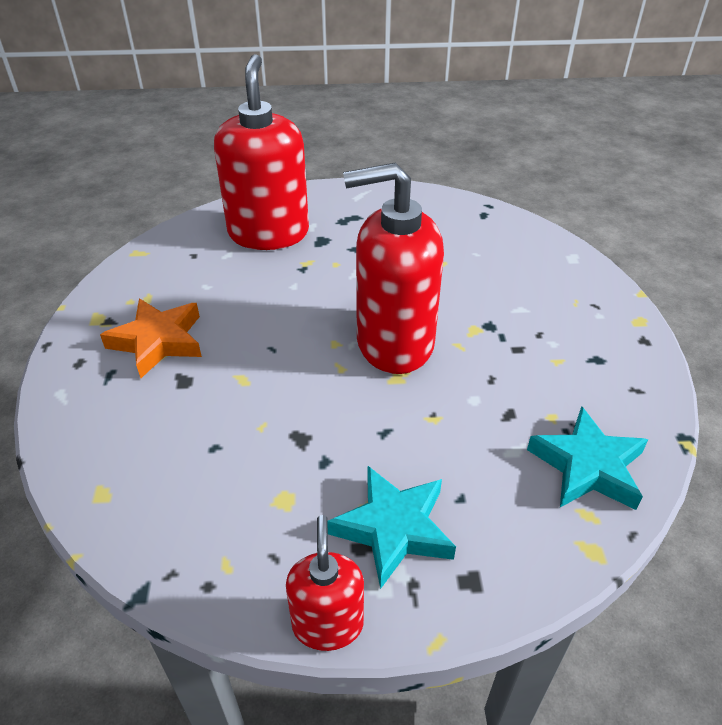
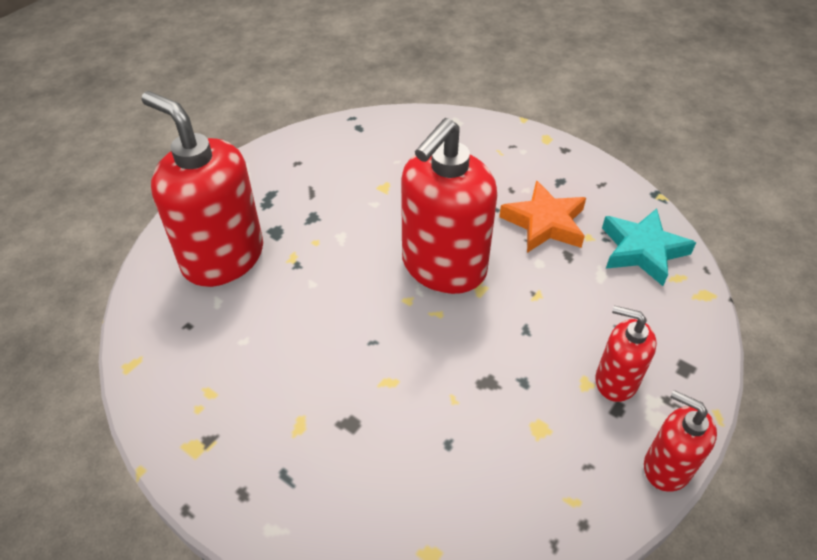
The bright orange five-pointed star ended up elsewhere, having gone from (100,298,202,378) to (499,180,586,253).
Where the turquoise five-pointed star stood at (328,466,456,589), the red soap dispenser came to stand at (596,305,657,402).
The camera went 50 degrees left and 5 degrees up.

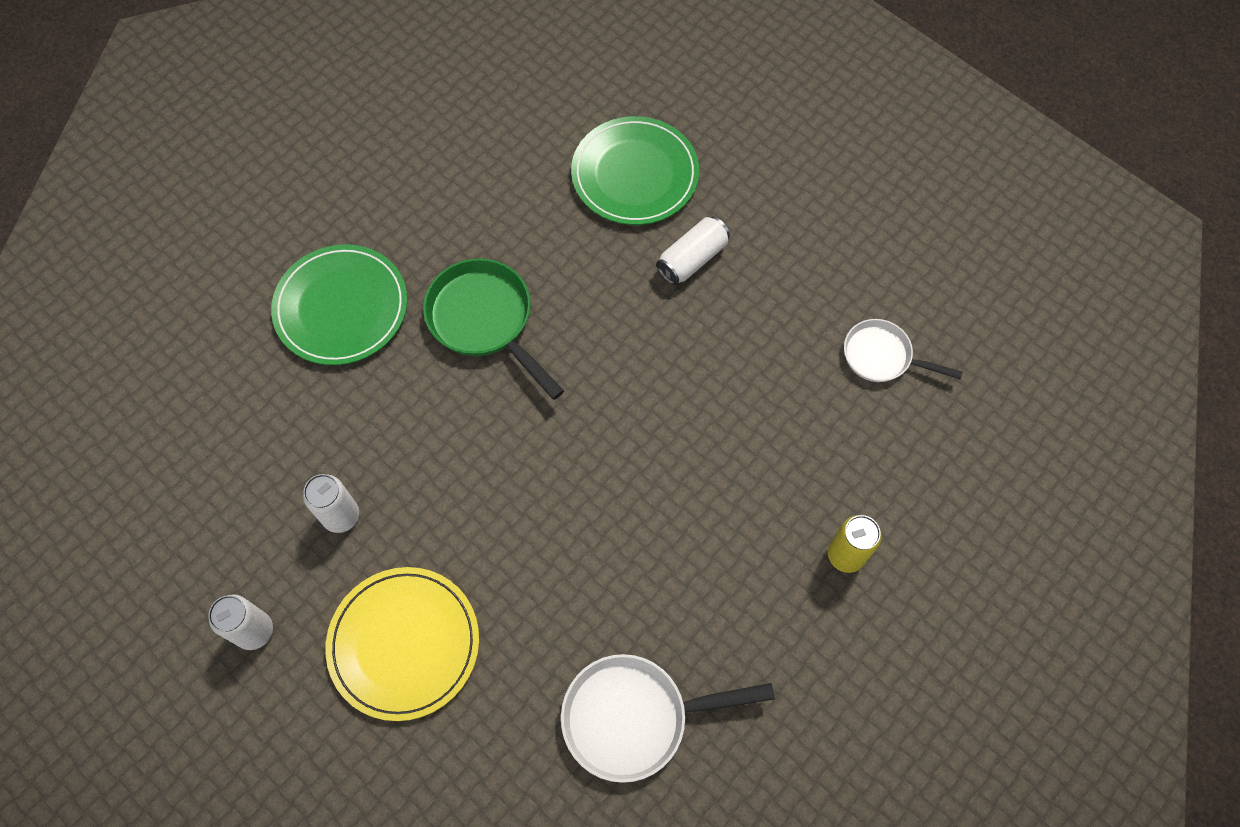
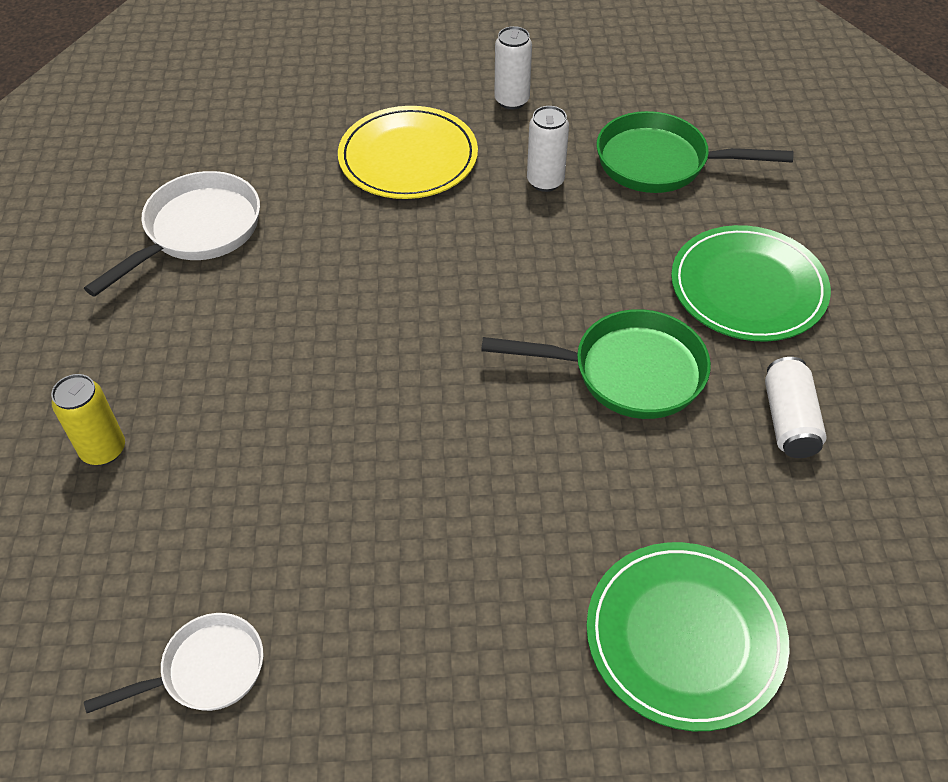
The pure white soda can ended up elsewhere, having gone from (656,216,730,285) to (765,357,827,458).
The second view gained the emerald skillet at (596,111,794,193).
The camera went 135 degrees right and 15 degrees down.

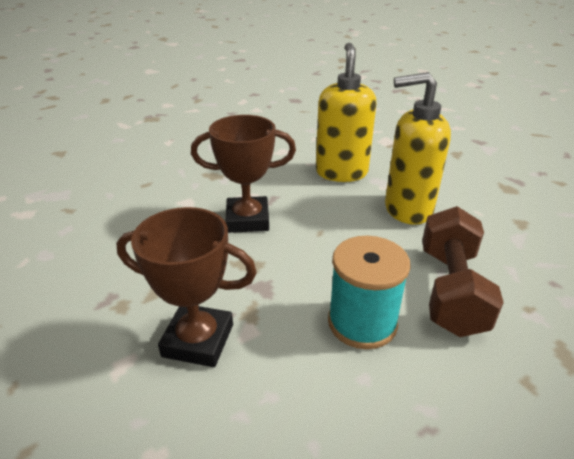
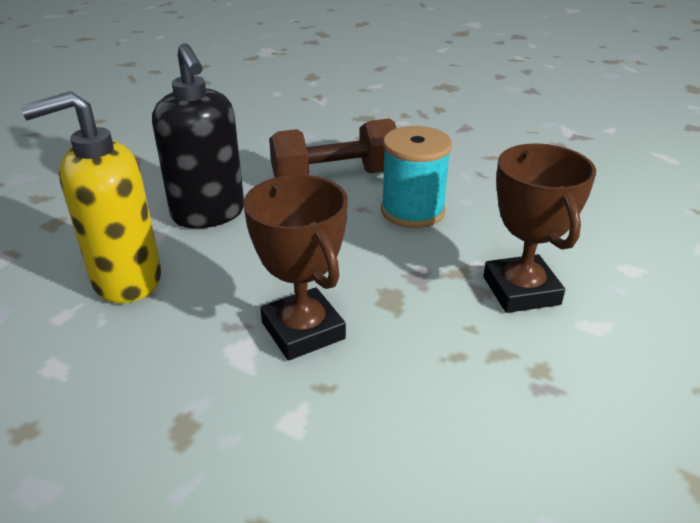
What was the golden soap dispenser at (385,72,451,225) turned into the ebony soap dispenser at (152,43,244,228).
The camera went 115 degrees left and 0 degrees up.

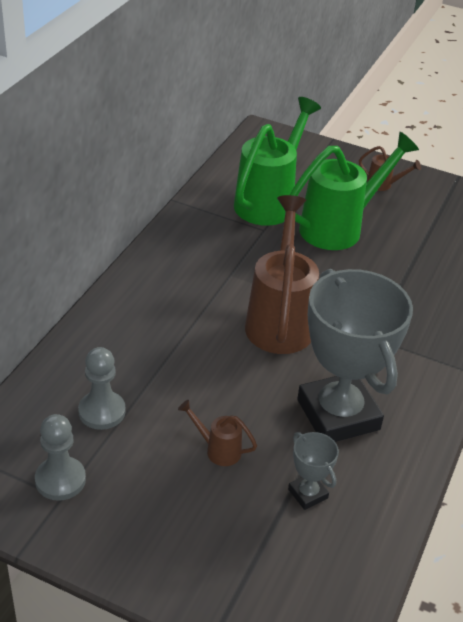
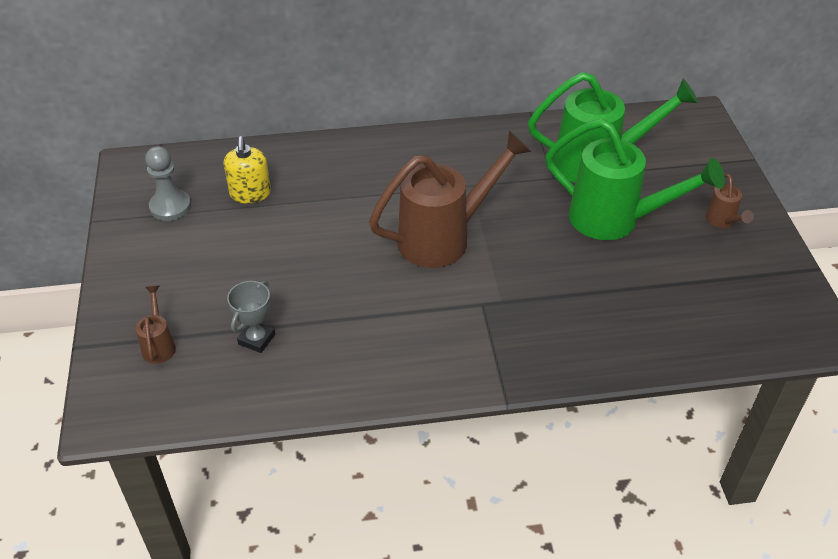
The second view lost the gray trophy at (297,269,413,442).
Where the gray pawn stood at (78,347,125,430), the golden soap dispenser came to stand at (224,136,271,204).
The brown watering pot ended up elsewhere, having gone from (178,400,257,466) to (136,286,176,364).
The camera went 60 degrees right and 5 degrees up.

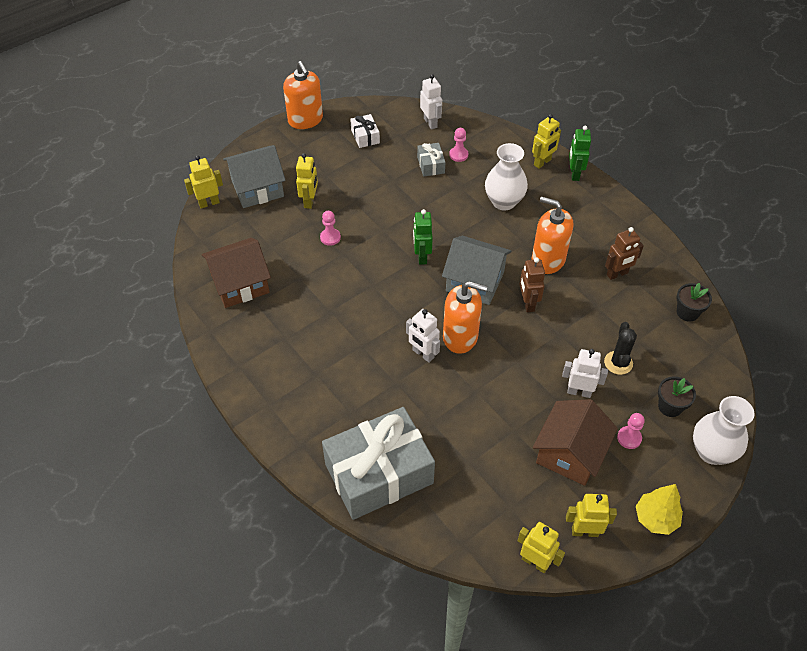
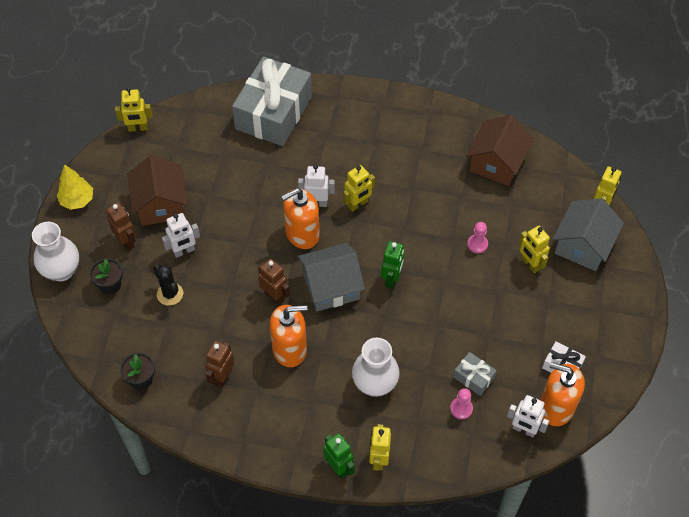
The bright orange soap dispenser ended up elsewhere, having gone from (283,61,323,129) to (541,362,585,426).
The emerald robot figure at (413,209,433,265) ended up facing another way, 60 degrees clockwise from before.
Where the pink pawn stood at (617,413,645,449), the brown robot figure came to stand at (106,203,136,251).
The golden robot figure ended up elsewhere, having gone from (566,494,617,537) to (343,165,375,212).
The camera went 140 degrees right and 5 degrees up.

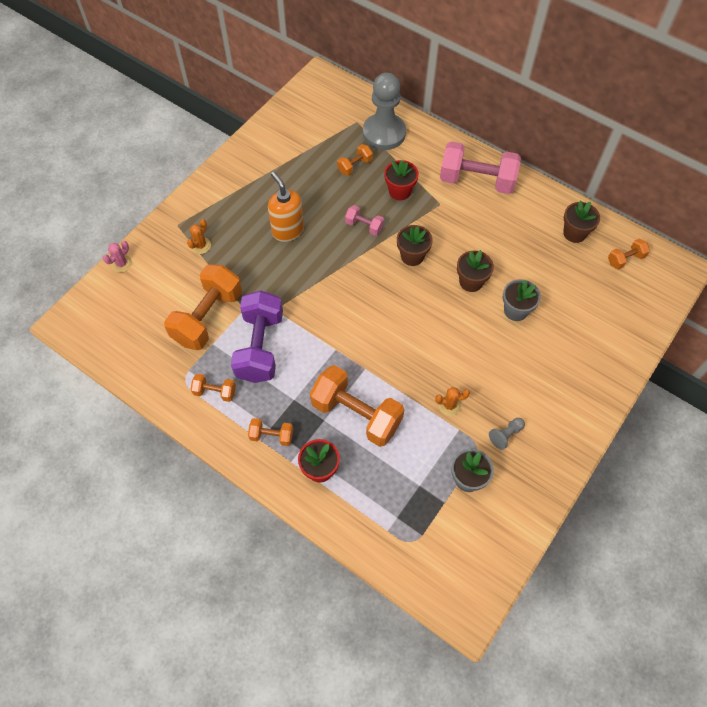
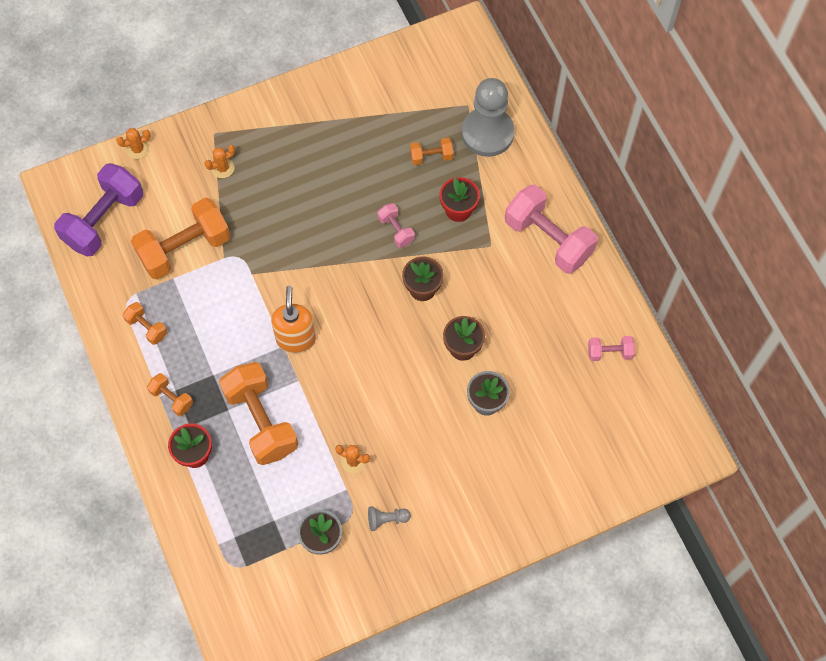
The bright orange soap dispenser ended up elsewhere, having gone from (268,172,304,242) to (271,286,316,353).
Where the brown flower pot stood at (563,200,600,243), the pink free weight came to stand at (588,336,635,361).
The second view lost the bright orange free weight at (608,238,650,270).
What was the pink prickly plant at (103,241,132,273) turned into the bright orange prickly plant at (116,128,151,159).
The royal purple free weight ended up elsewhere, having gone from (231,291,283,383) to (54,163,143,257).
The camera went 30 degrees right and 5 degrees up.

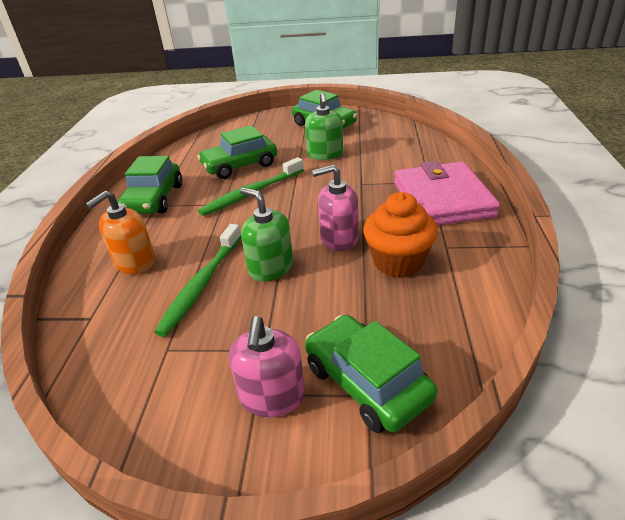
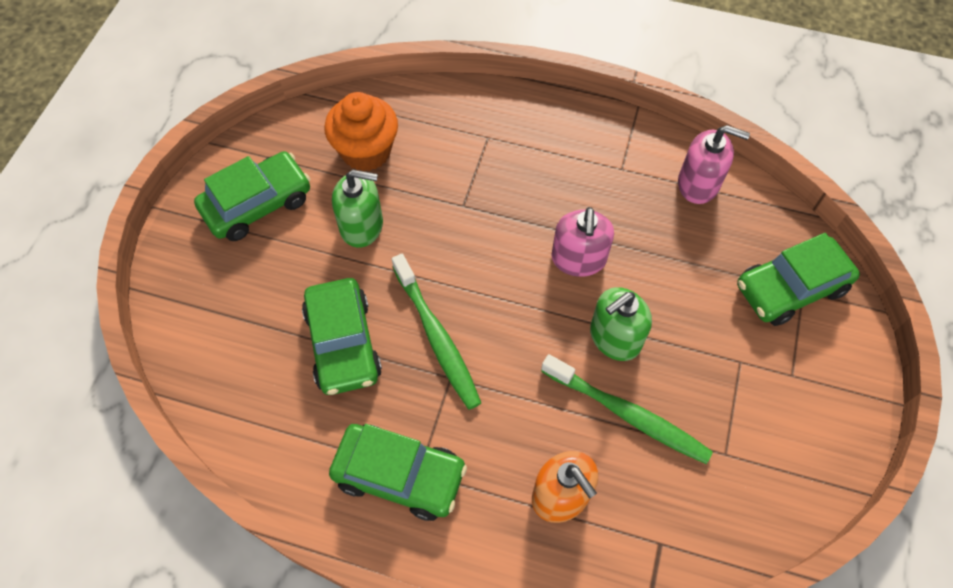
The second view lost the pink billfold at (394,161,500,226).
The bright orange muffin ended up elsewhere, having gone from (363,192,438,278) to (324,92,398,171).
The pink soap dispenser ended up elsewhere, having gone from (229,316,305,417) to (678,125,750,204).
The camera went 80 degrees left and 25 degrees up.

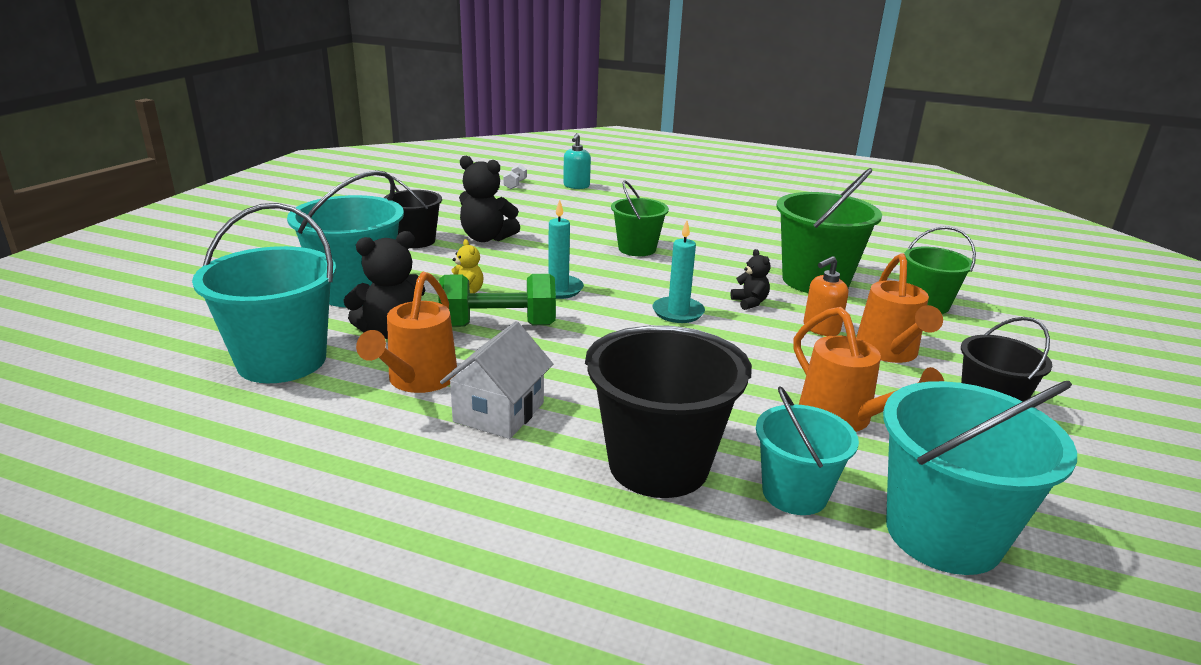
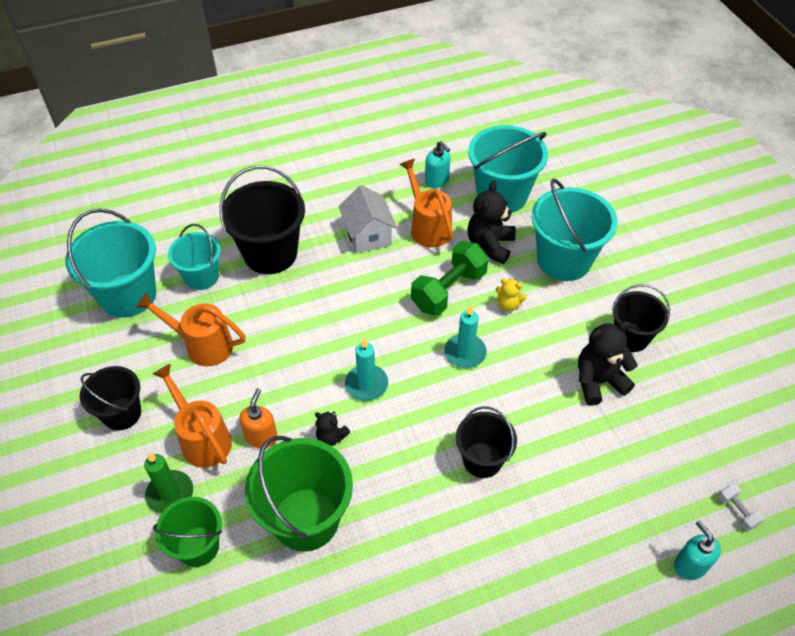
What was the emerald bucket at (611,180,669,256) turned into the ebony bucket at (456,406,517,478).
The second view gained the turquoise soap dispenser at (425,141,450,188).
The second view gained the emerald wax candle at (144,452,193,514).
The camera went 140 degrees right and 25 degrees up.

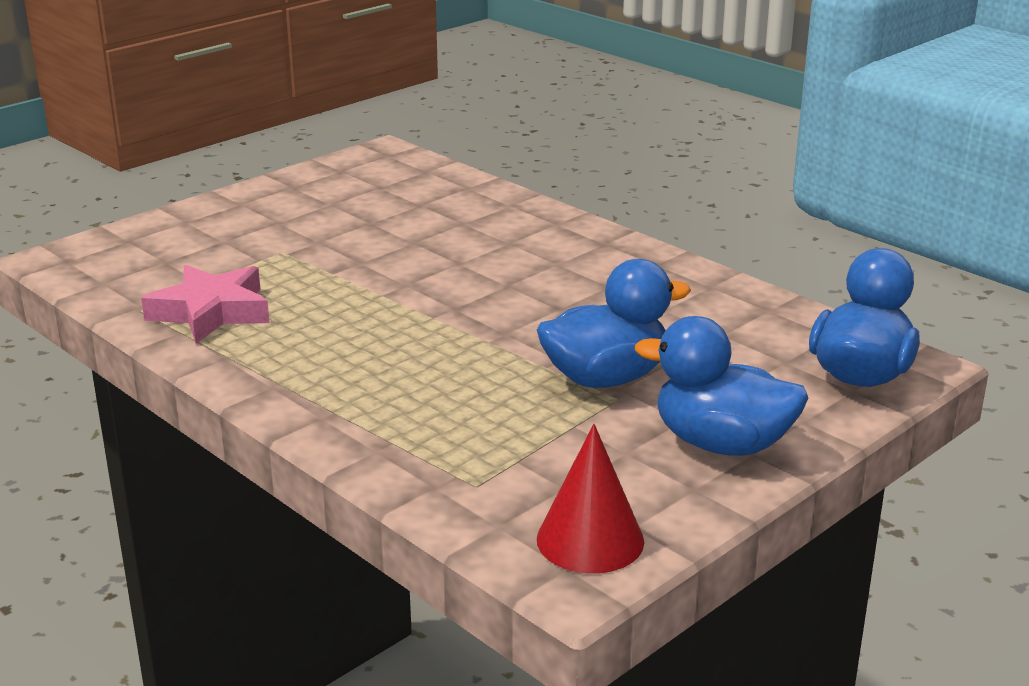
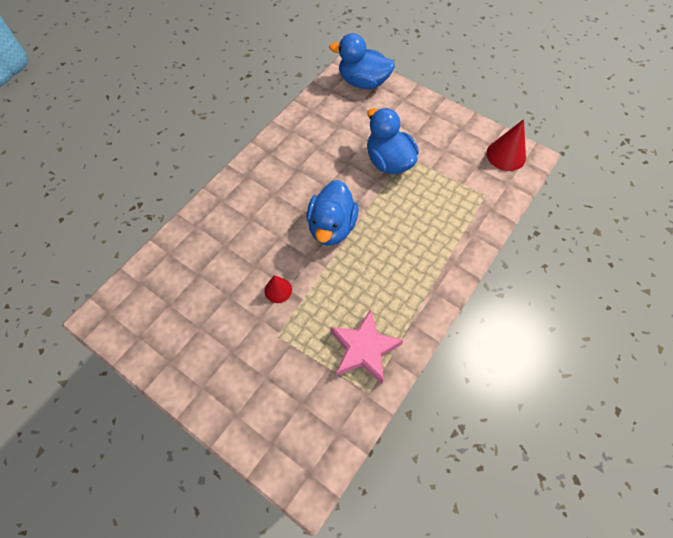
The blue toy duck ended up elsewhere, having gone from (635,316,808,456) to (307,180,359,245).
The second view gained the red cone shape at (264,275,292,303).
The camera went 100 degrees left and 35 degrees up.

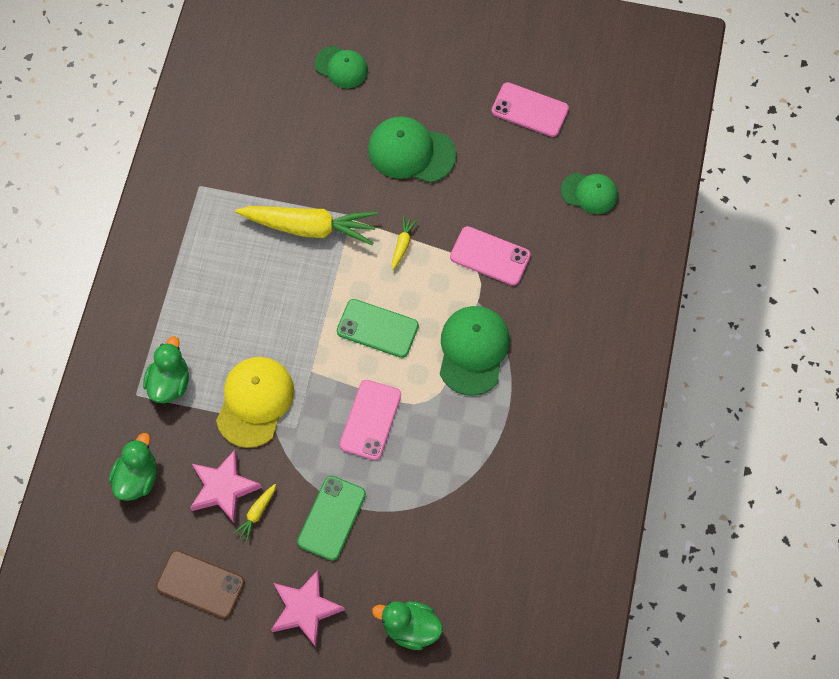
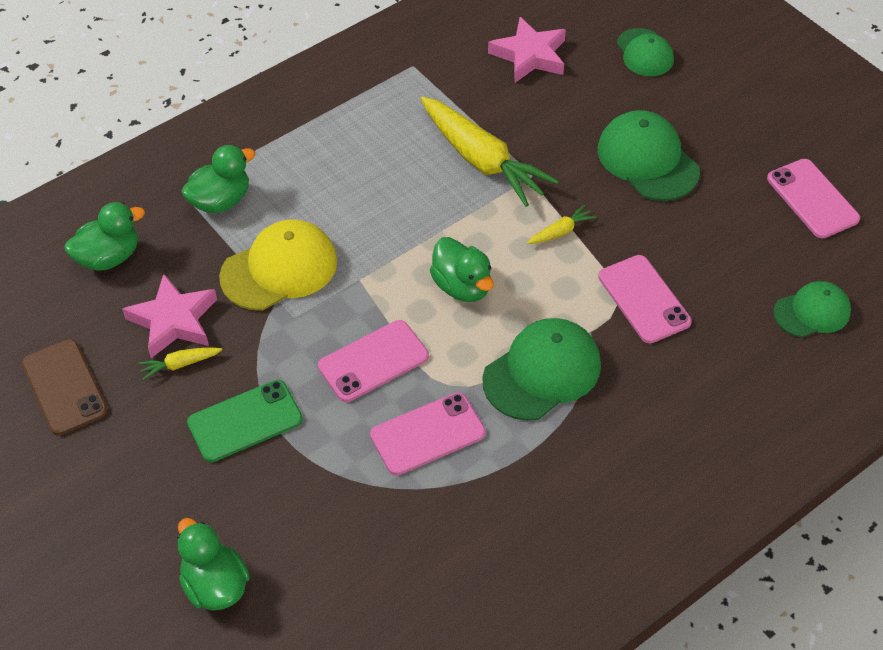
The emerald baseball cap at (561,173,618,214) ended up facing another way, 75 degrees counterclockwise from before.
Where the emerald phone stood at (337,299,419,358), the emerald toy duck came to stand at (430,237,494,302).
The pink five-pointed star ended up elsewhere, having gone from (271,570,345,647) to (488,17,566,83).
The second view gained the pink phone at (370,392,486,475).
The camera went 40 degrees right and 15 degrees down.

